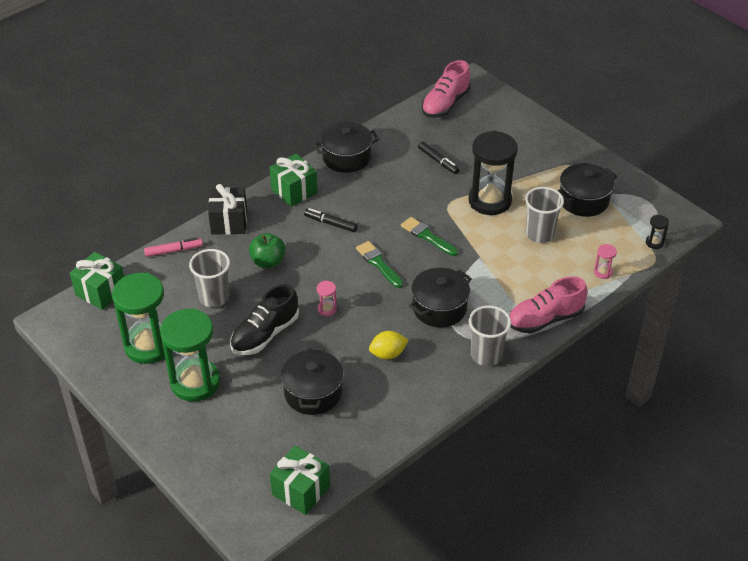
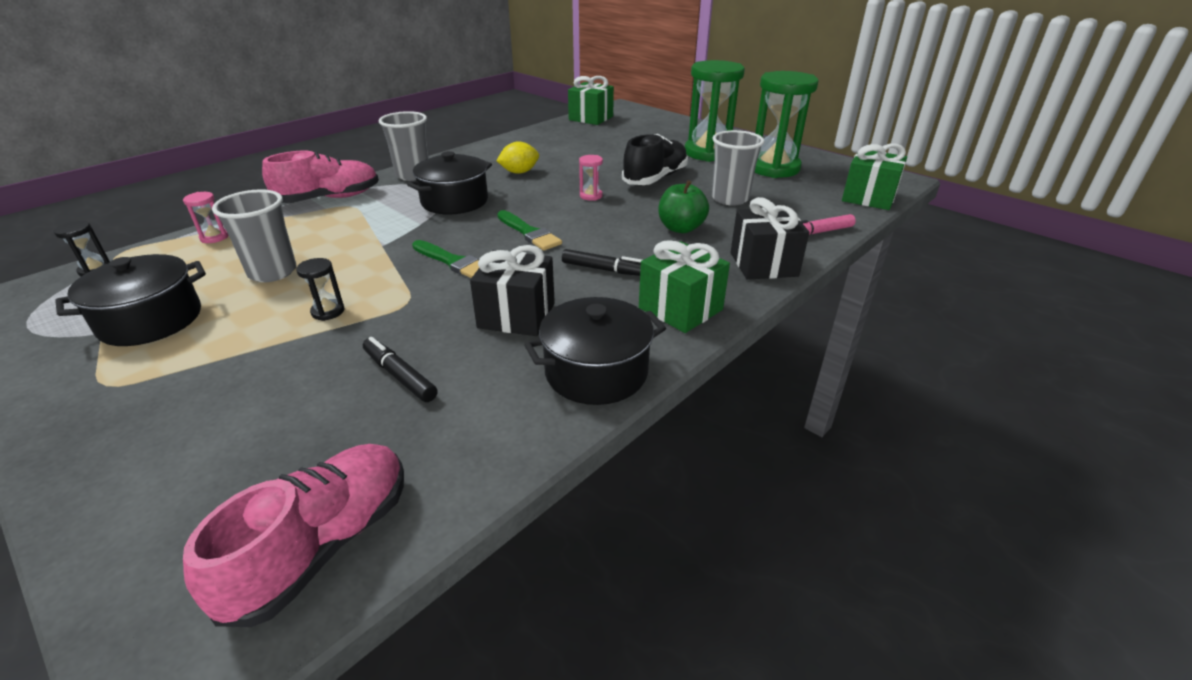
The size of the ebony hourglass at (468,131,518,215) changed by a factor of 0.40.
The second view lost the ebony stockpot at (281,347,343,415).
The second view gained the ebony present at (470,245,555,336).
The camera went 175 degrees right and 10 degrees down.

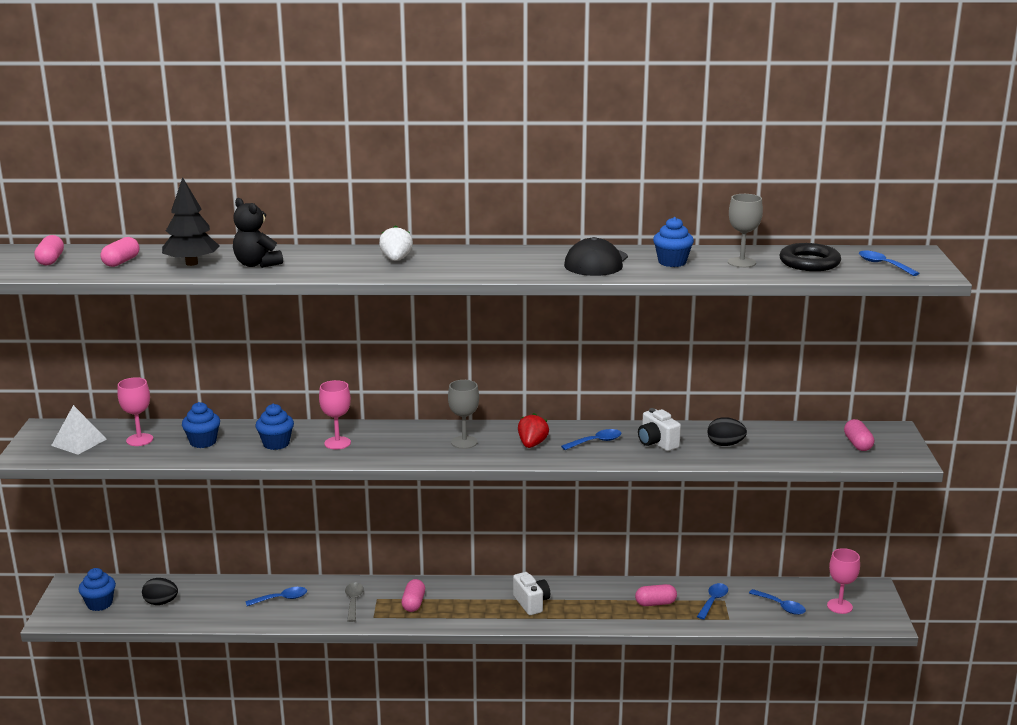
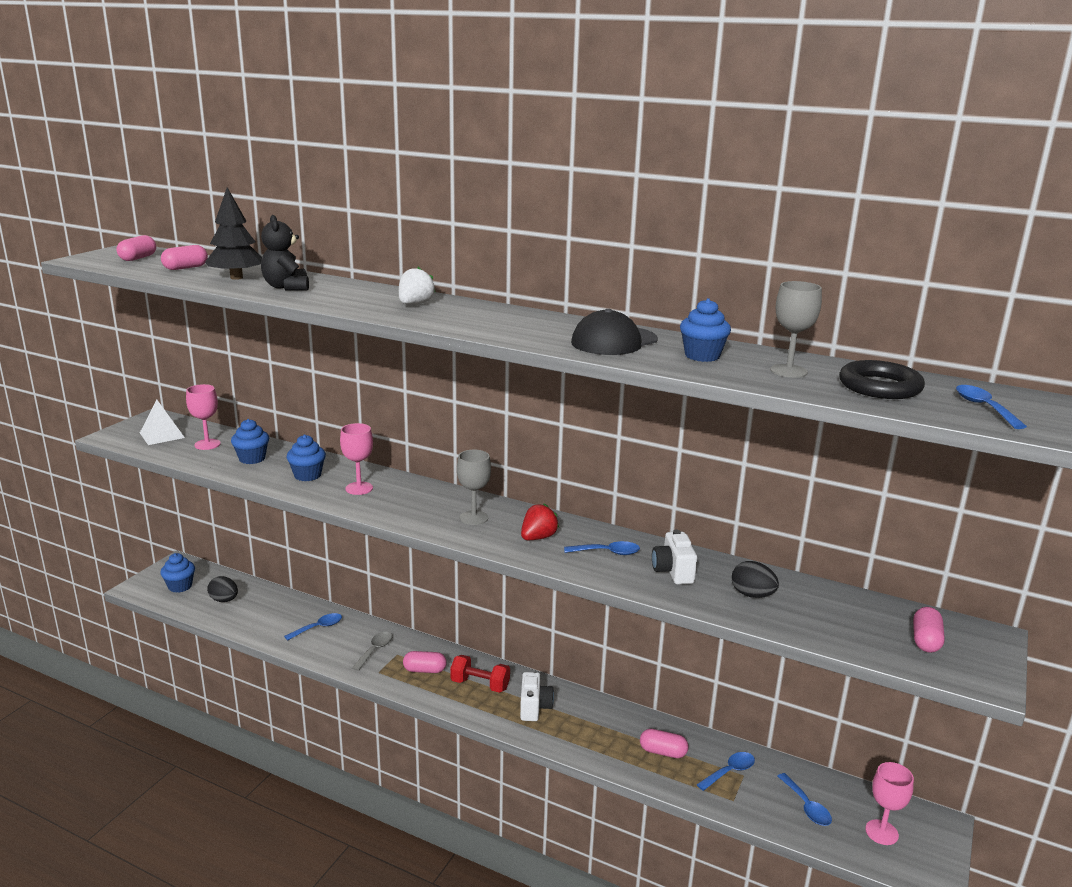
The pink pill shape at (402,579,425,612) ended up facing another way, 60 degrees clockwise from before.
The blue teaspoon at (246,587,307,606) ended up facing another way, 45 degrees counterclockwise from before.
The second view gained the red free weight at (450,655,510,693).
The camera went 25 degrees right and 0 degrees up.

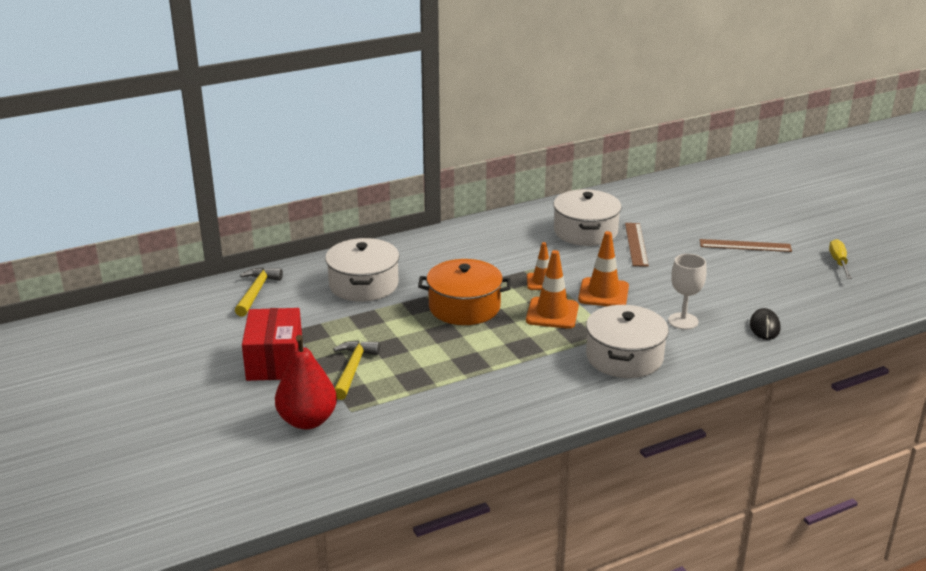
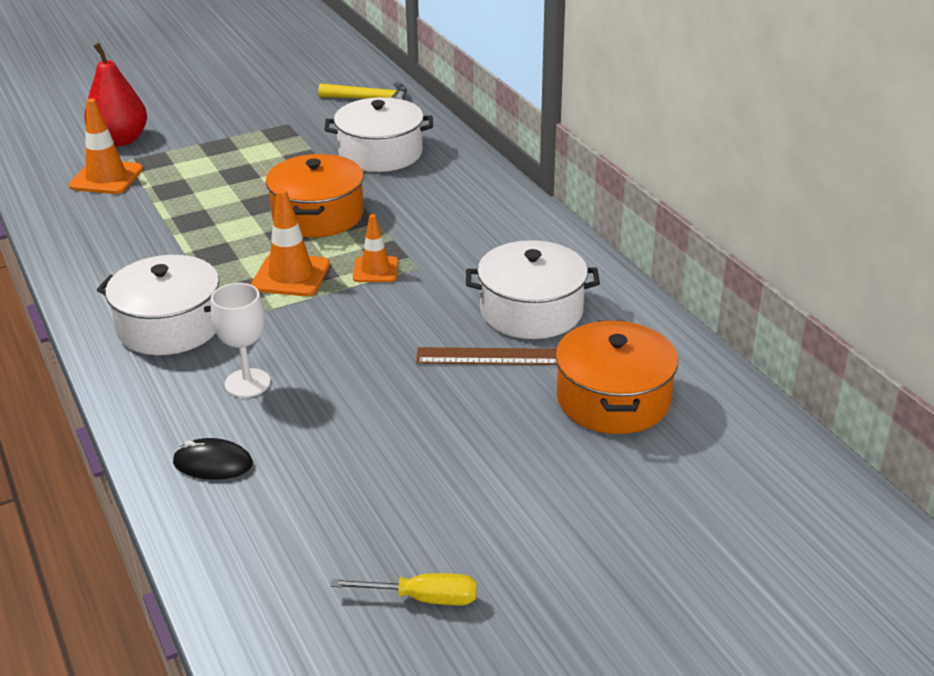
The bright orange traffic cone ended up elsewhere, having gone from (578,231,629,306) to (69,98,143,194).
The second view lost the brown measuring stick at (700,239,792,252).
The second view lost the red parcel at (242,308,302,381).
The second view lost the golden carpenter's hammer at (333,340,380,400).
The second view gained the bright orange stockpot at (555,320,678,434).
The camera went 90 degrees right and 5 degrees up.

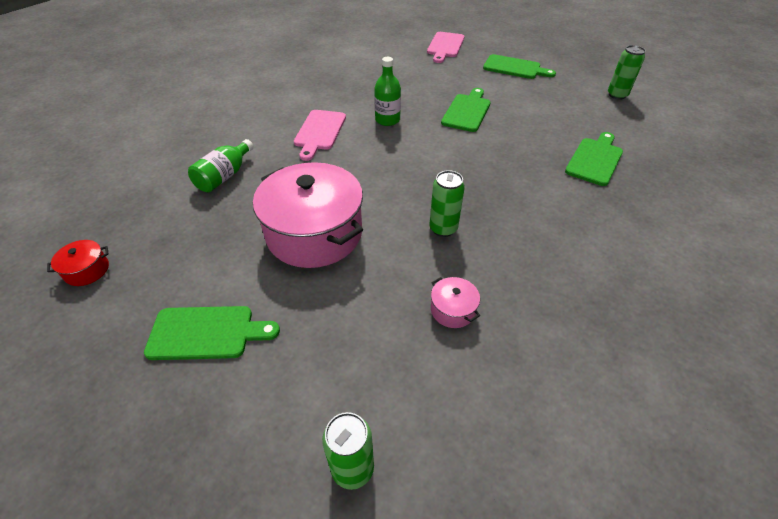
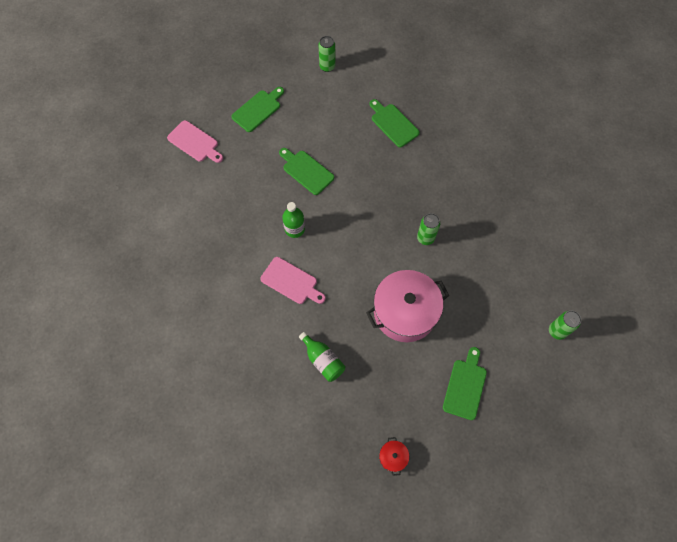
The second view lost the pink stockpot at (431,277,480,328).
The camera went 70 degrees left and 20 degrees up.

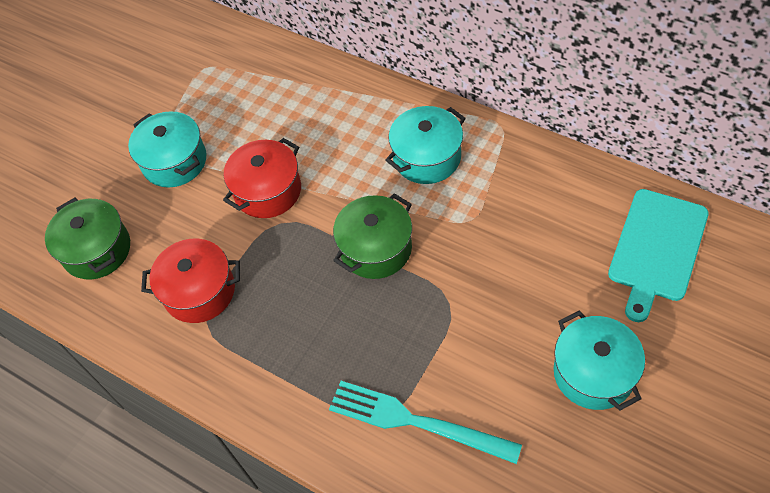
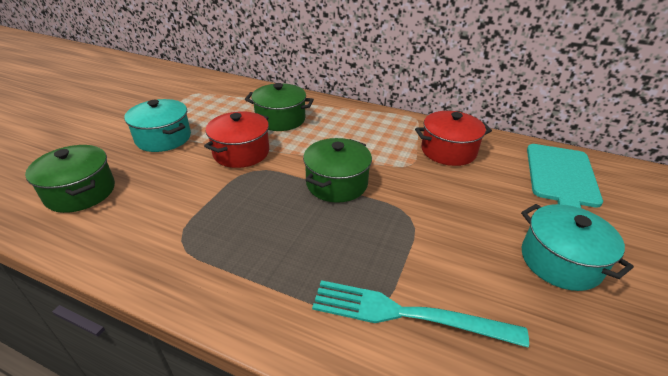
The second view lost the turquoise stockpot at (385,106,466,184).
The red stockpot ended up elsewhere, having gone from (141,238,240,323) to (415,111,492,166).
The second view gained the emerald stockpot at (245,83,314,131).
The camera went 15 degrees left and 20 degrees down.

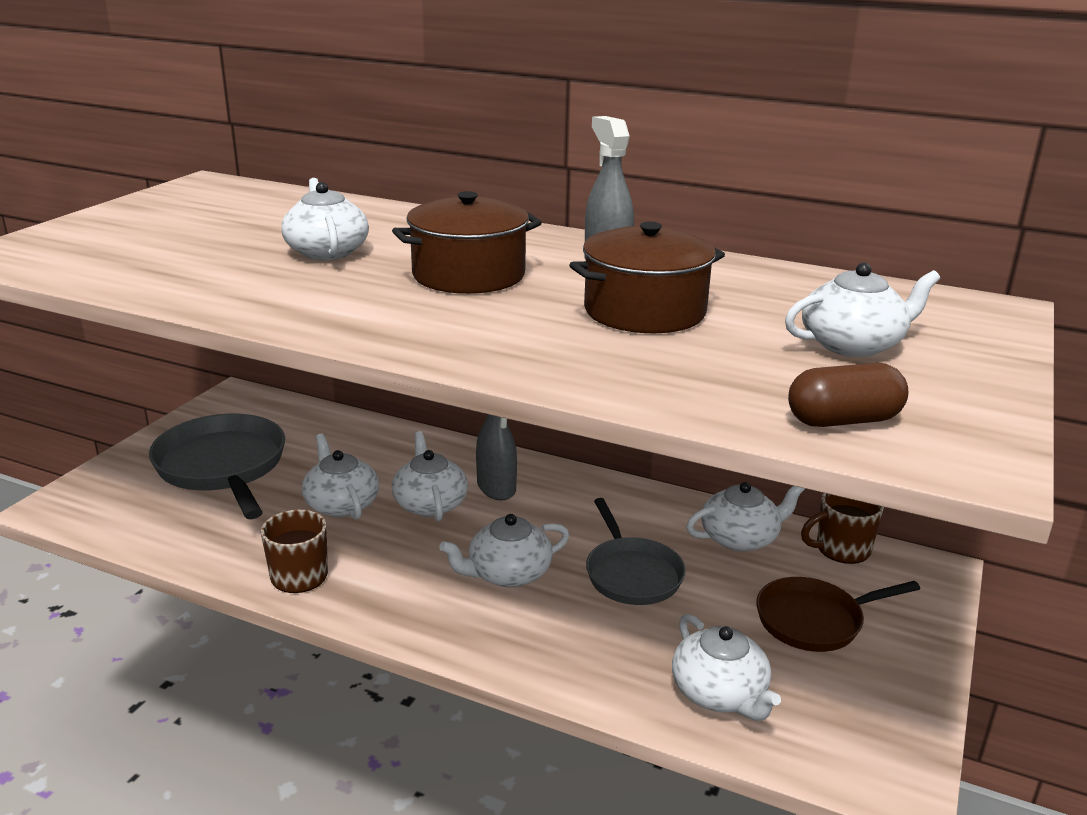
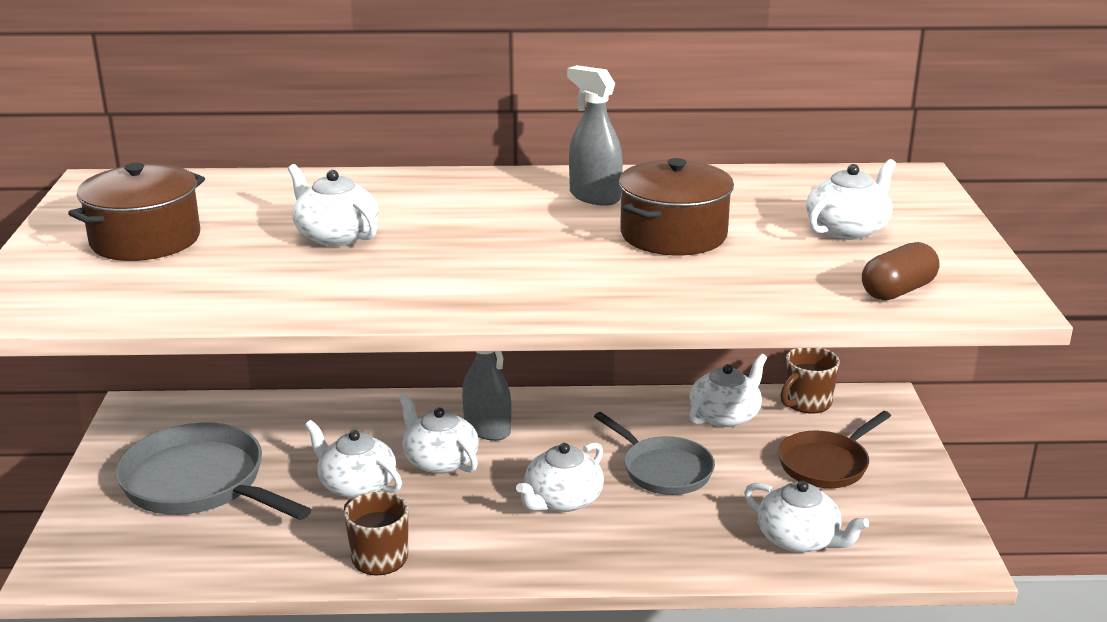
The brown stockpot ended up elsewhere, having gone from (392,191,542,294) to (68,163,205,261).
The camera went 25 degrees left and 0 degrees up.

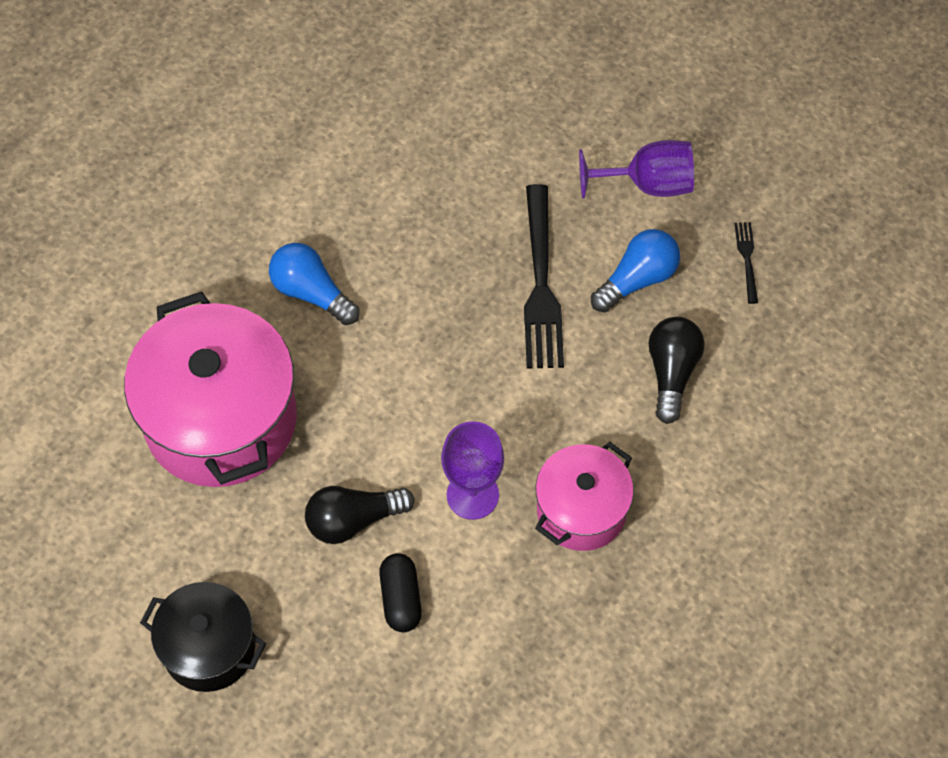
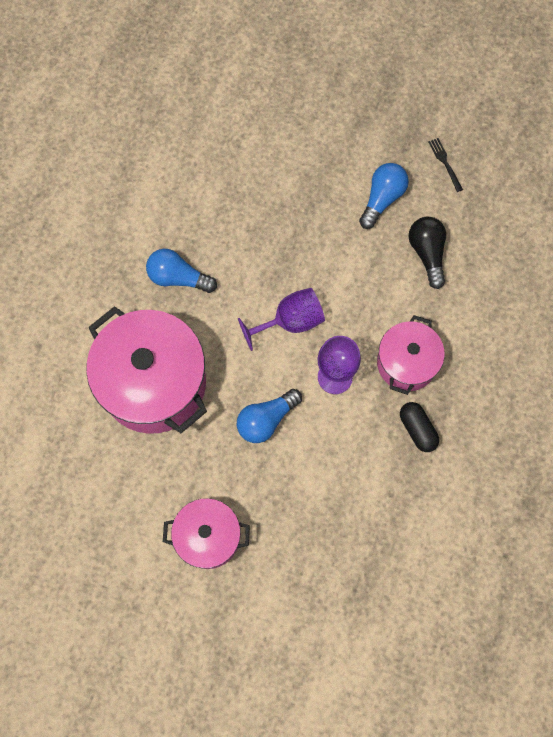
The royal purple wine glass ended up elsewhere, having gone from (579,140,694,199) to (238,288,325,351).
The second view lost the ebony dinner fork at (524,184,564,369).
What was the ebony lightbulb at (305,486,415,544) turned into the blue lightbulb at (237,389,302,443).
The ebony pill shape ended up elsewhere, having gone from (379,553,422,632) to (400,402,439,452).
What was the ebony stockpot at (140,582,266,692) turned into the pink stockpot at (163,498,250,569).
The camera went 20 degrees left and 10 degrees up.

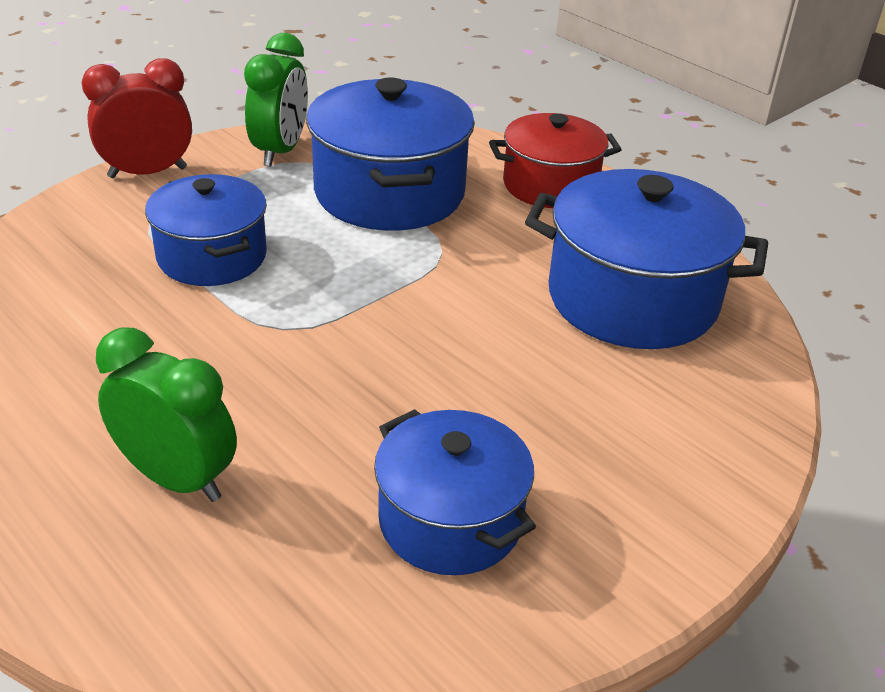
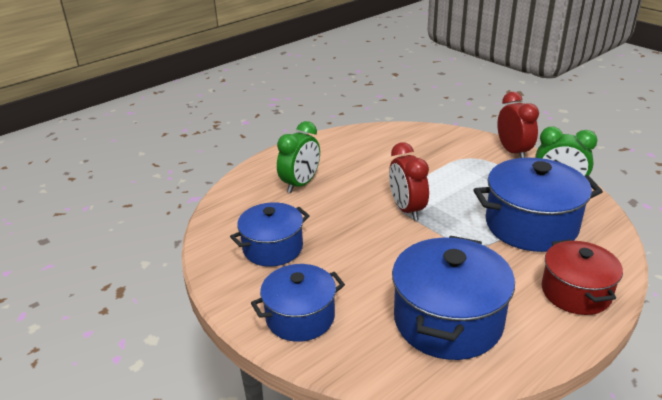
The blue stockpot ended up elsewhere, having gone from (145,174,267,286) to (251,264,345,342).
The second view gained the red alarm clock at (389,142,429,221).
The camera went 95 degrees right and 5 degrees down.

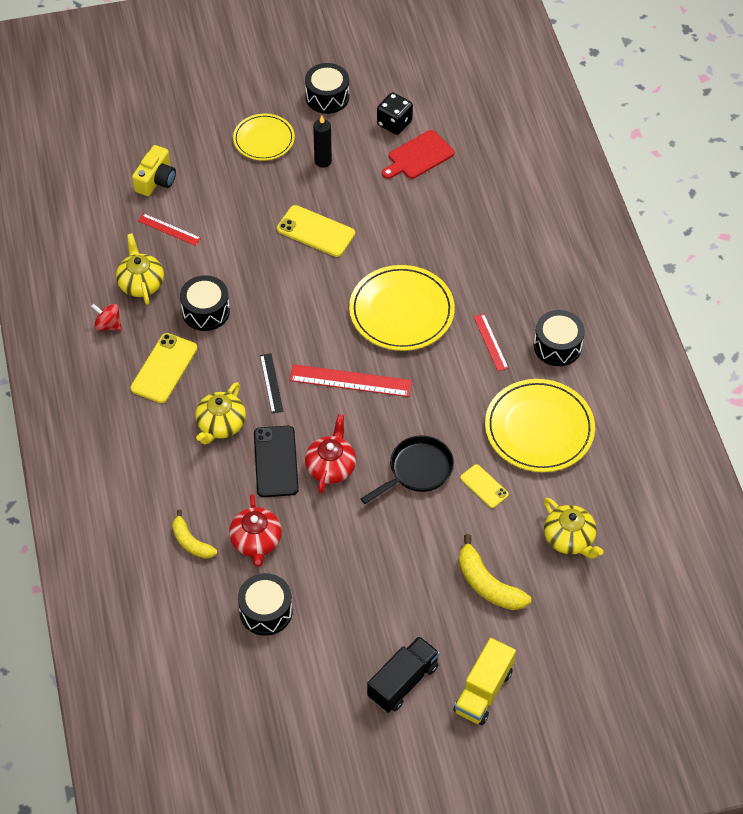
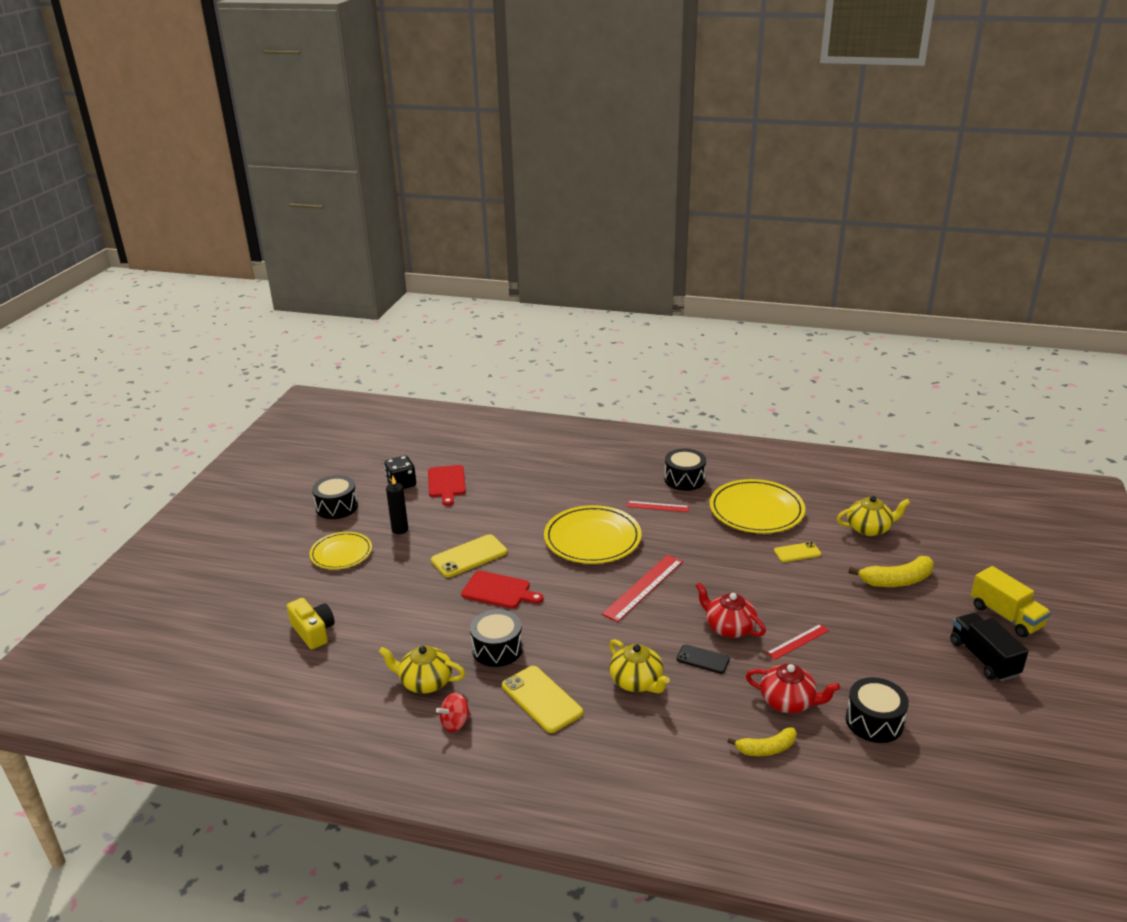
The red measuring stick ended up elsewhere, having gone from (138,213,201,246) to (766,624,829,660).
The second view lost the ebony measuring stick at (260,353,283,414).
The size of the ebony phone at (254,426,299,497) changed by a factor of 0.60.
The second view lost the ebony skillet at (360,436,454,504).
The second view gained the red chopping board at (461,571,544,609).
The camera went 60 degrees left and 25 degrees down.

